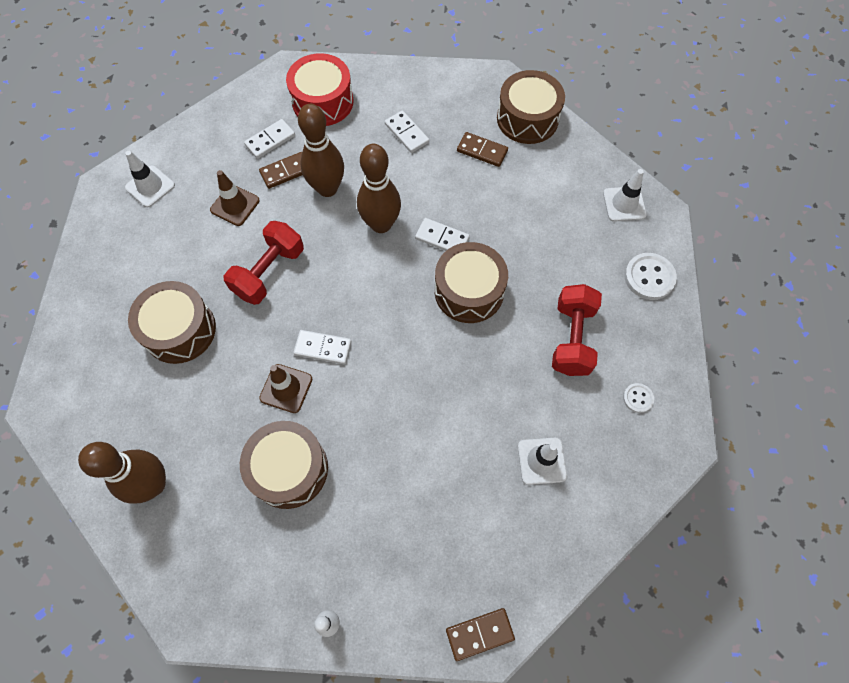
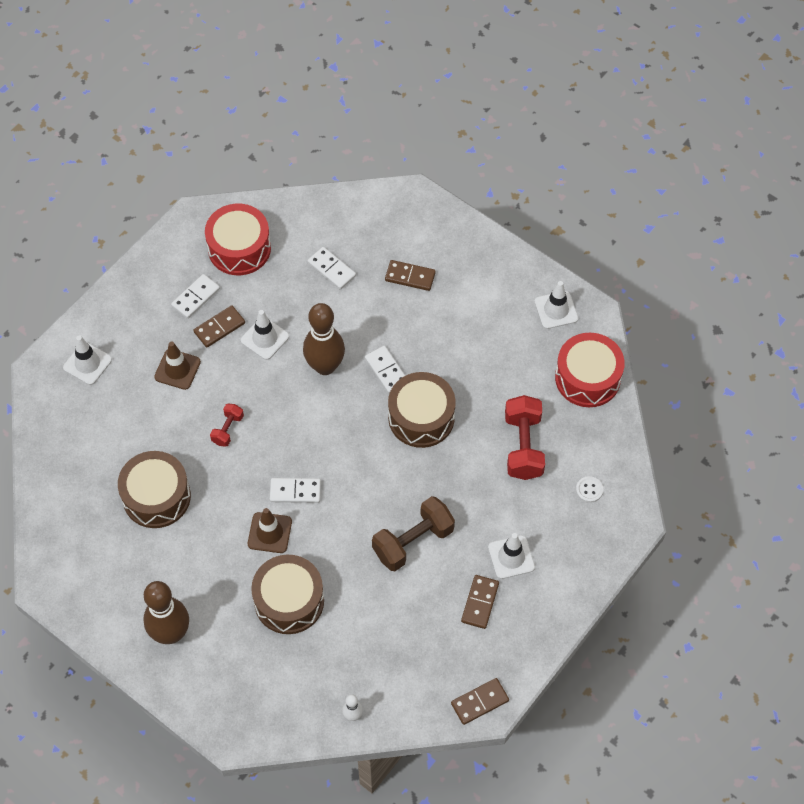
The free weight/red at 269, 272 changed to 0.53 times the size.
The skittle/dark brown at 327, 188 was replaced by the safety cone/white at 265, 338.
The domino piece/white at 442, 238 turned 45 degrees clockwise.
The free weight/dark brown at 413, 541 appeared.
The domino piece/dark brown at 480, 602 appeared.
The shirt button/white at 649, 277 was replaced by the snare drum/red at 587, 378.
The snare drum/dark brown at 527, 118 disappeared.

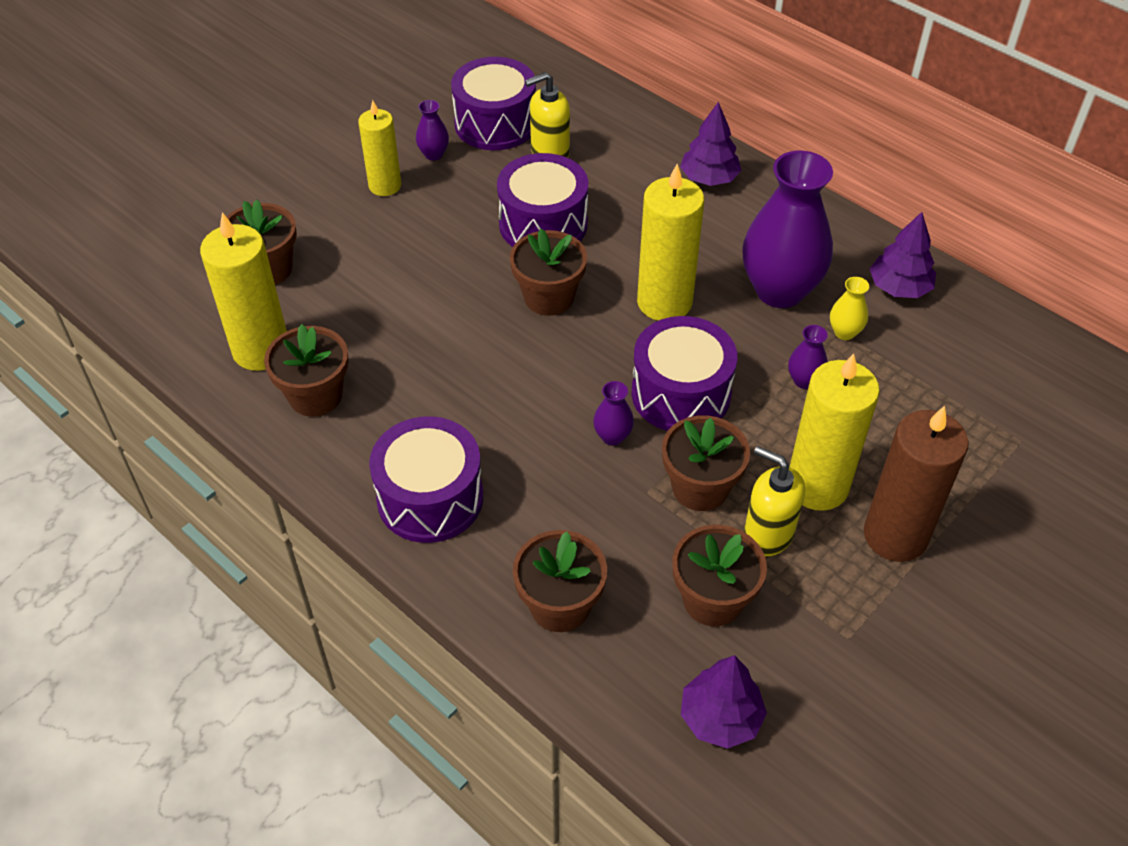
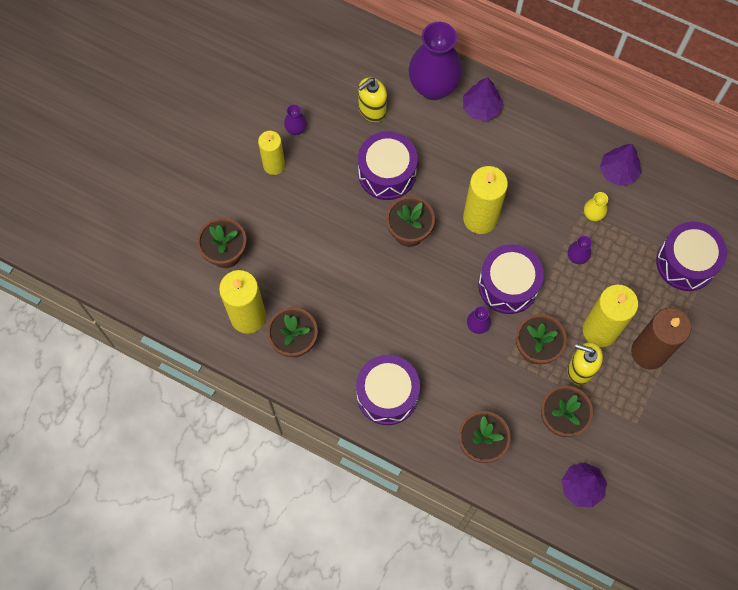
The flower vase/violet moved from 779, 290 to 433, 87.
The snare drum/violet moved from 495, 123 to 686, 262.

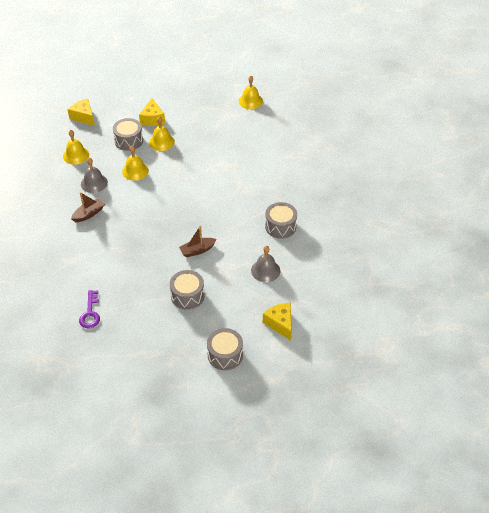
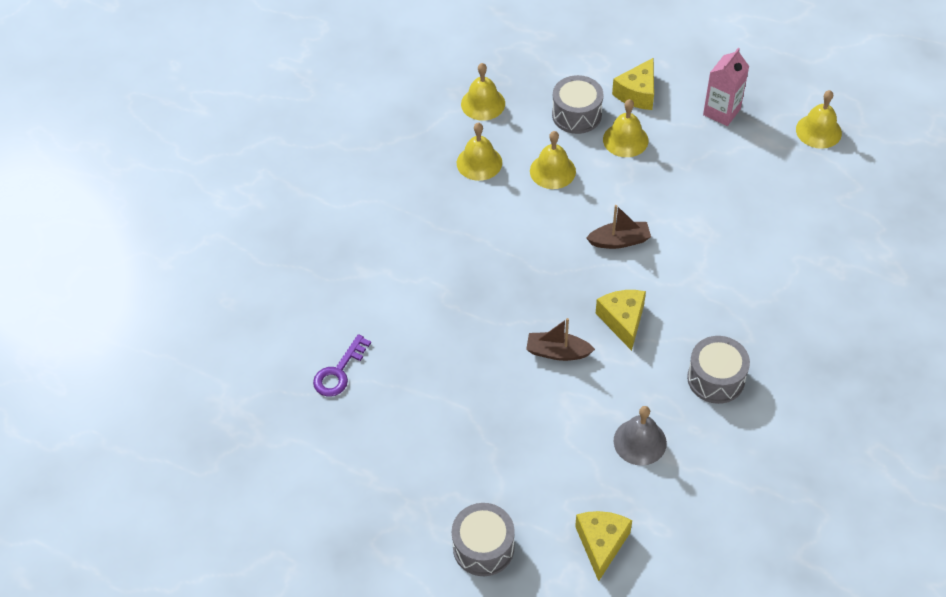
The school bell/grey at 94, 183 became the school bell/bright yellow at 479, 162.
The boat/dark brown moved from 89, 214 to 619, 241.
The cheese wedge/bright yellow moved from 83, 117 to 623, 321.
The milk carton/rose-pink at 721, 112 appeared.
The snare drum/grey at 187, 295 disappeared.

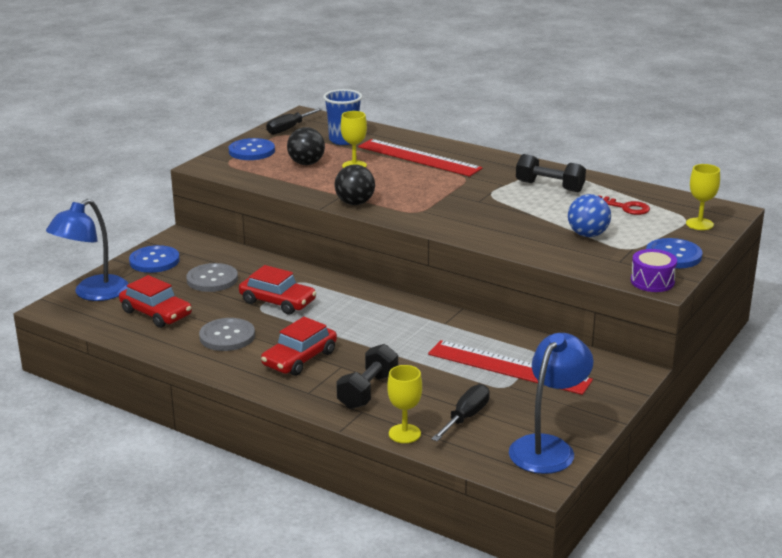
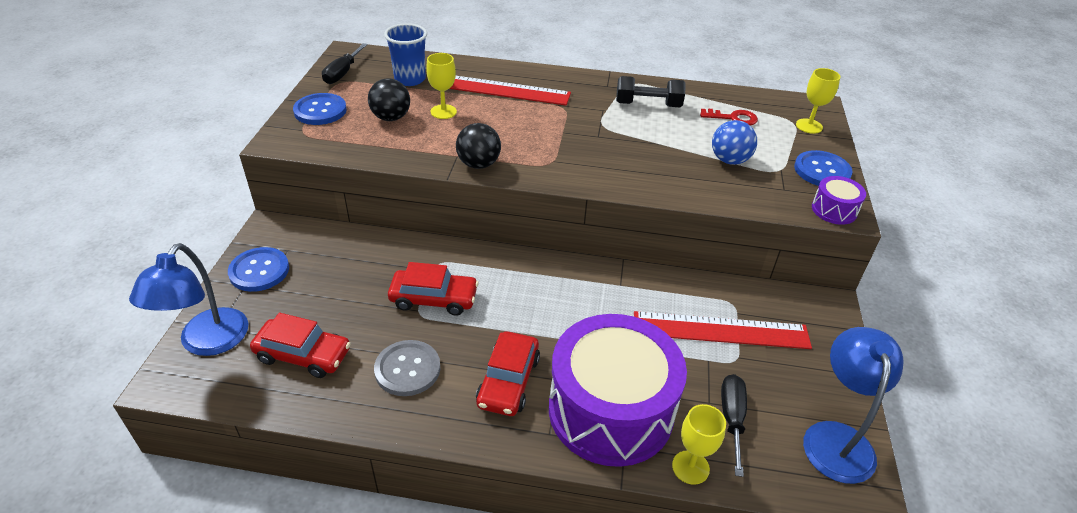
The free weight/ebony at 368, 391 was replaced by the snare drum/violet at 610, 410.
The shirt button/grey at 212, 279 disappeared.

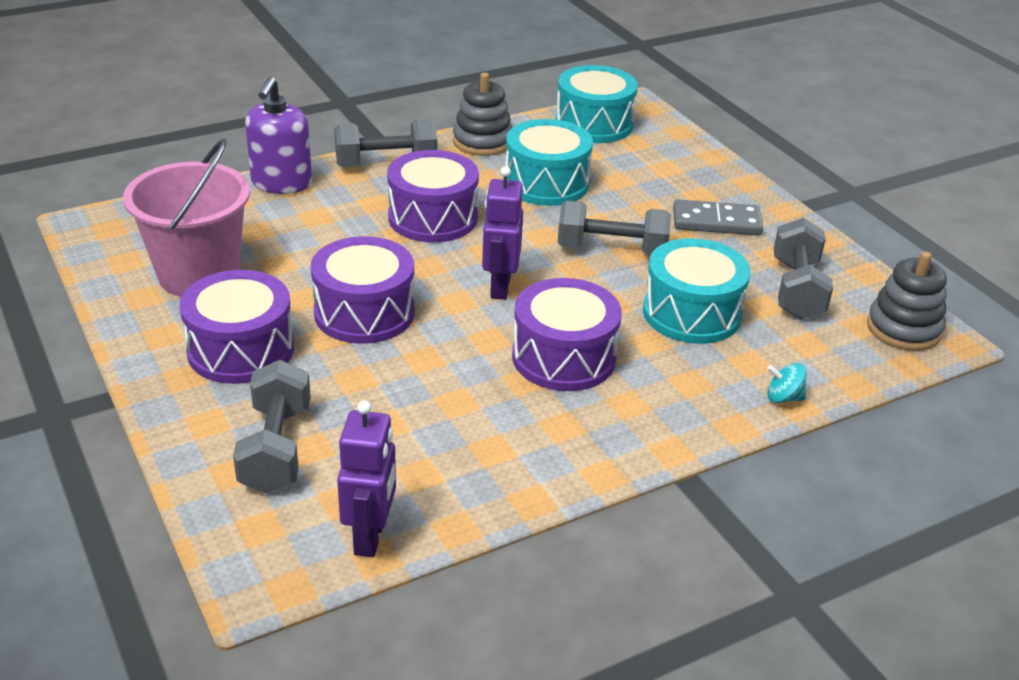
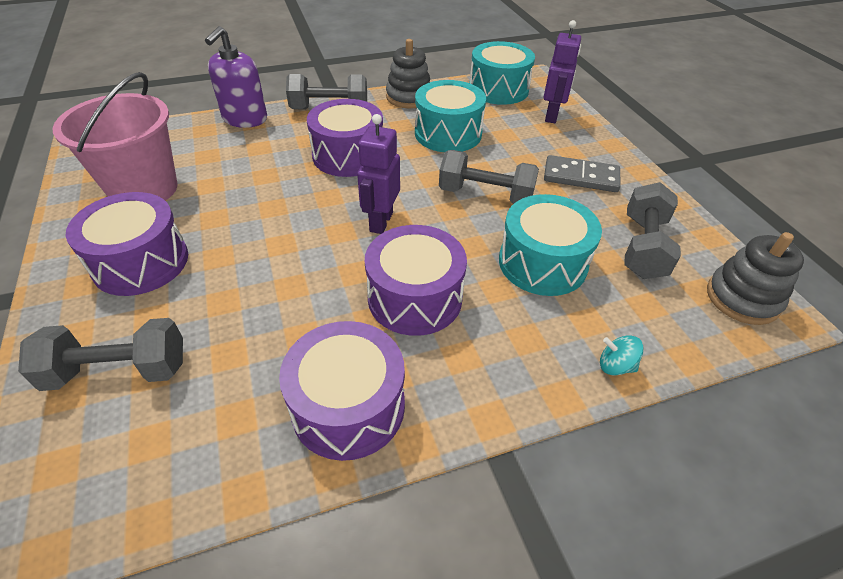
The free weight/grey at 276, 449 turned 75 degrees clockwise.
The snare drum/violet moved from 364, 313 to 348, 406.
The toy robot/violet moved from 370, 537 to 552, 116.

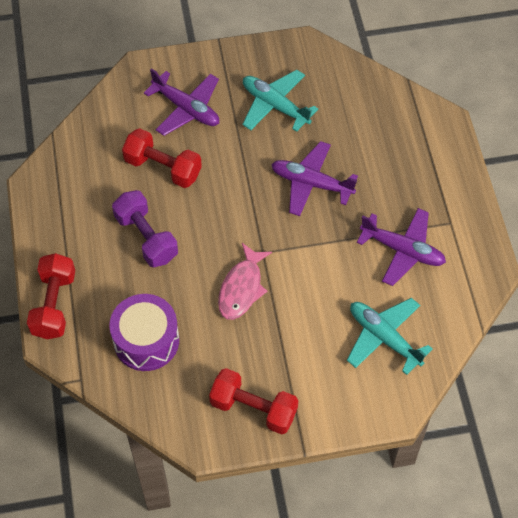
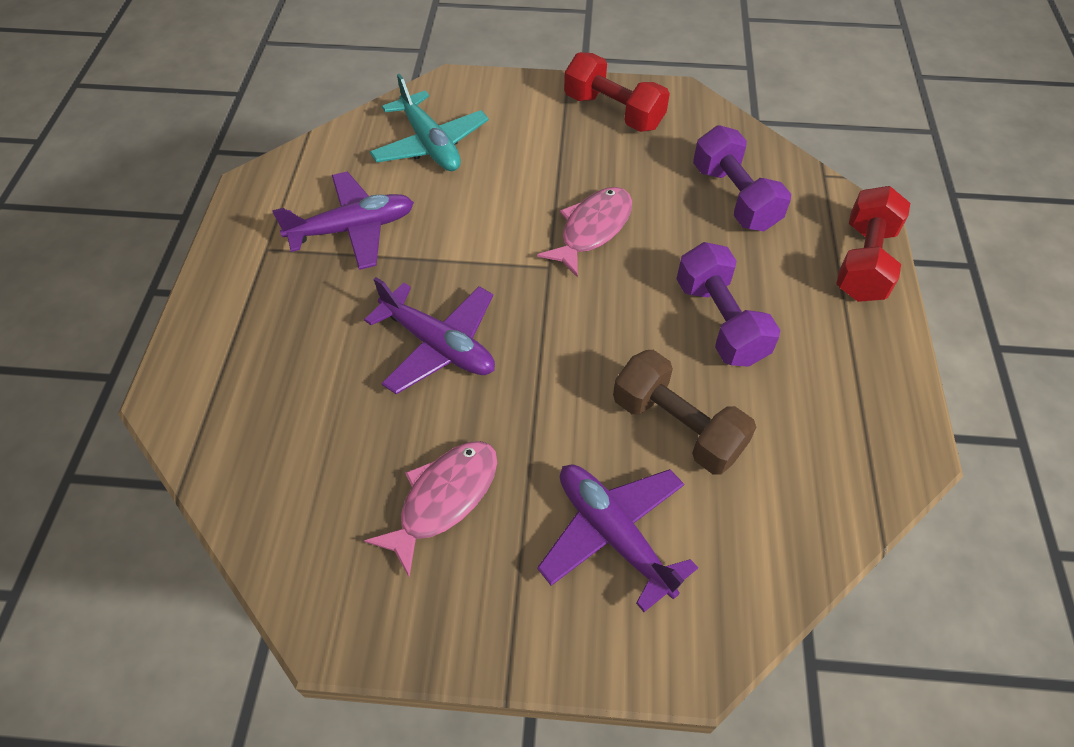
The plane/violet at 402, 250 turned 120 degrees clockwise.
The plane/turquoise at 275, 106 was replaced by the fish/rose-pink at 444, 499.
The free weight/red at 163, 167 became the free weight/dark brown at 677, 427.
The snare drum/violet at 146, 340 was replaced by the free weight/violet at 734, 197.

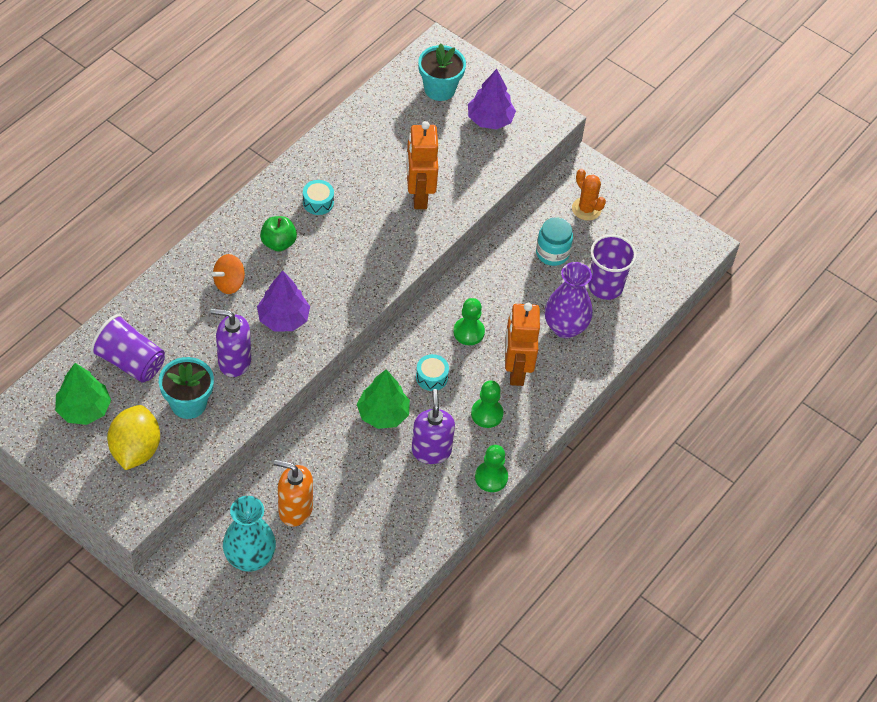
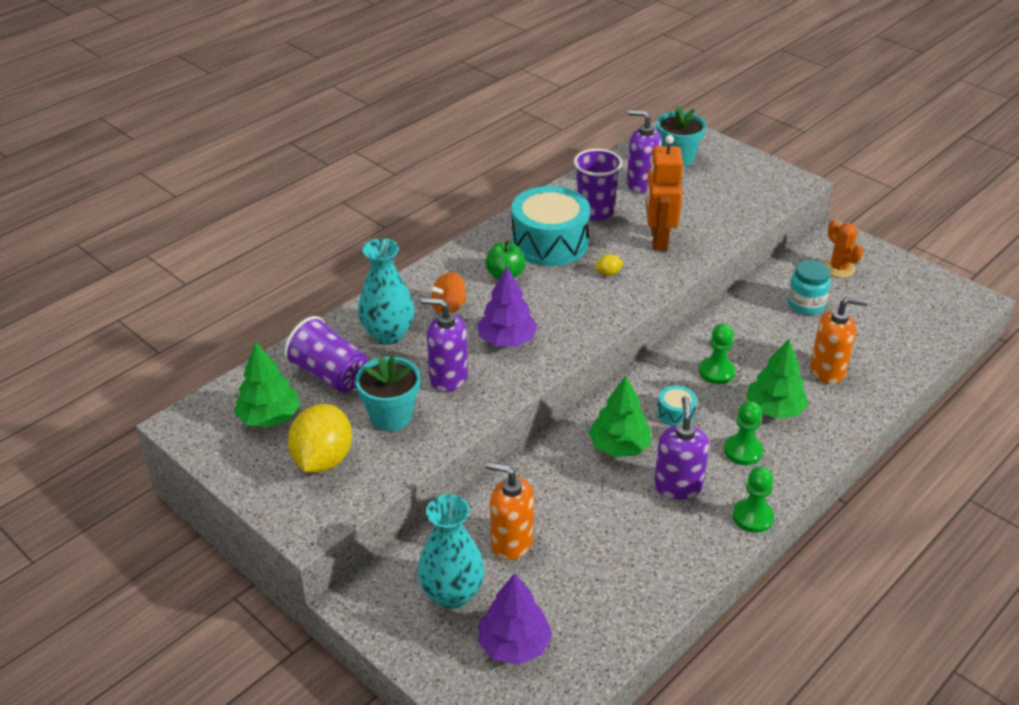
The flower vase/turquoise at 388, 334 appeared.
The tree/violet moved from 490, 120 to 514, 645.
The snare drum/turquoise at 318, 202 changed to 2.30 times the size.
The tumbler/violet moved from 605, 286 to 595, 212.
The toy lemon/bright yellow at 608, 273 appeared.
The pump bottle/violet at 641, 183 appeared.
The toy robot/orange-coloured at 516, 370 was replaced by the tree/leaf-green at 774, 409.
The flower vase/violet at 565, 327 was replaced by the pump bottle/orange-coloured at 827, 371.

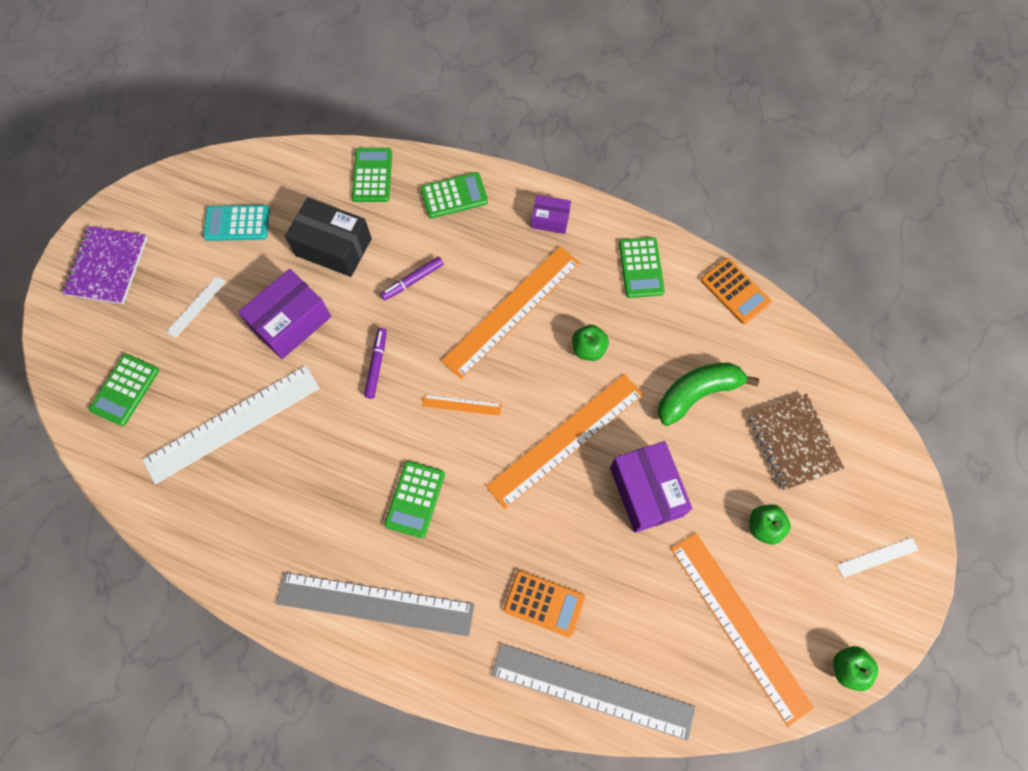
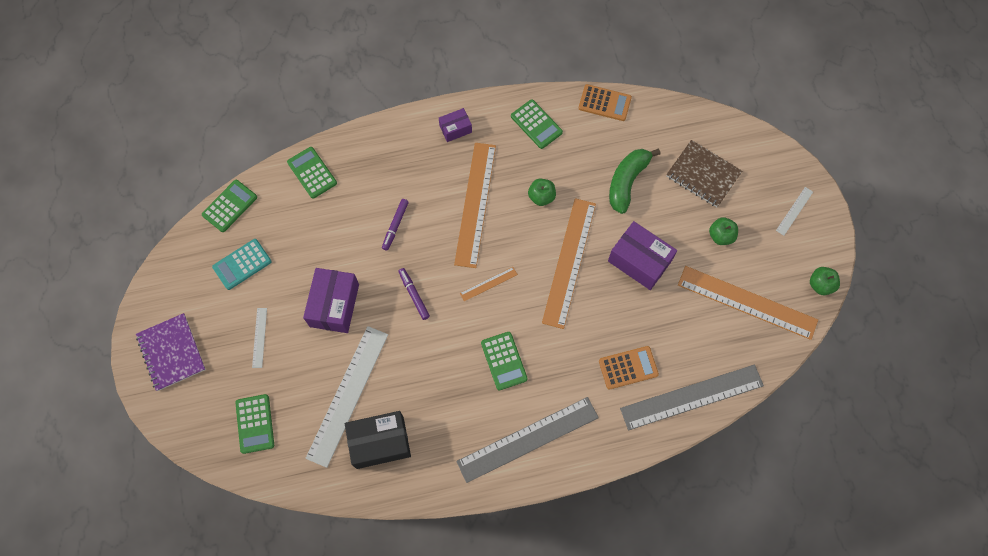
The pocket calculator/leaf-green moved from 454, 196 to 230, 206.
The package/ebony moved from 333, 247 to 380, 442.

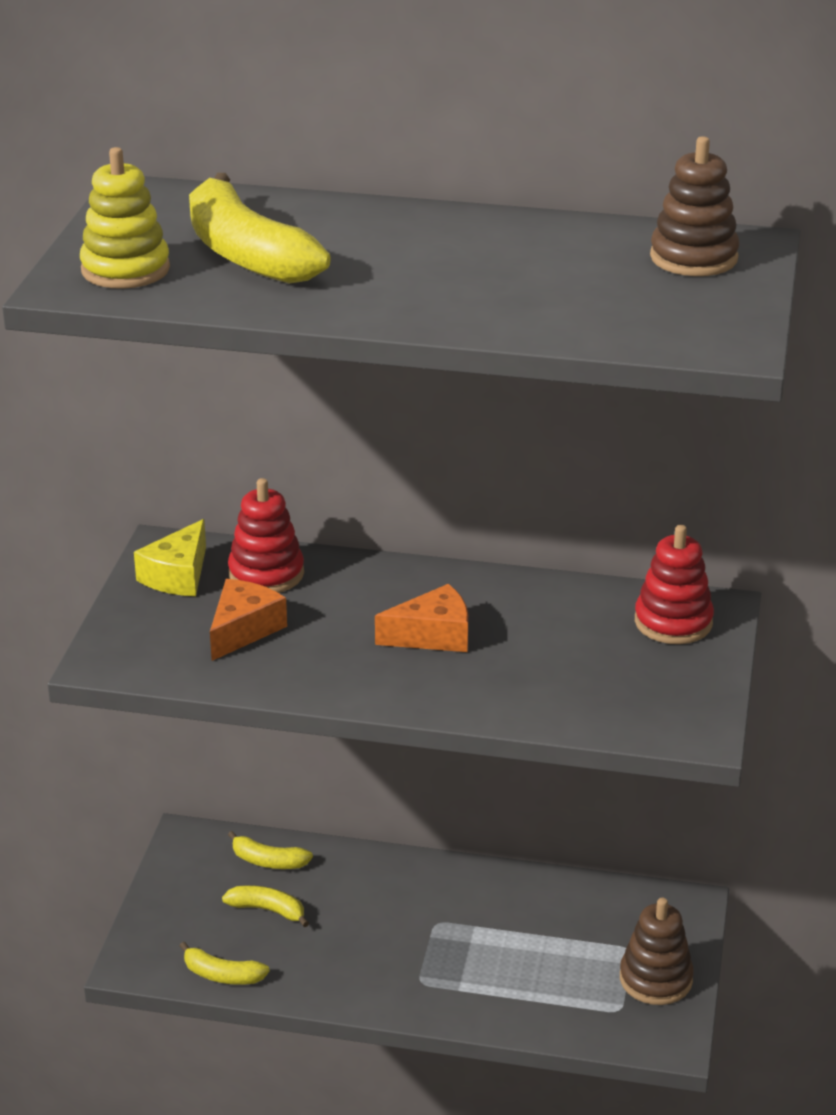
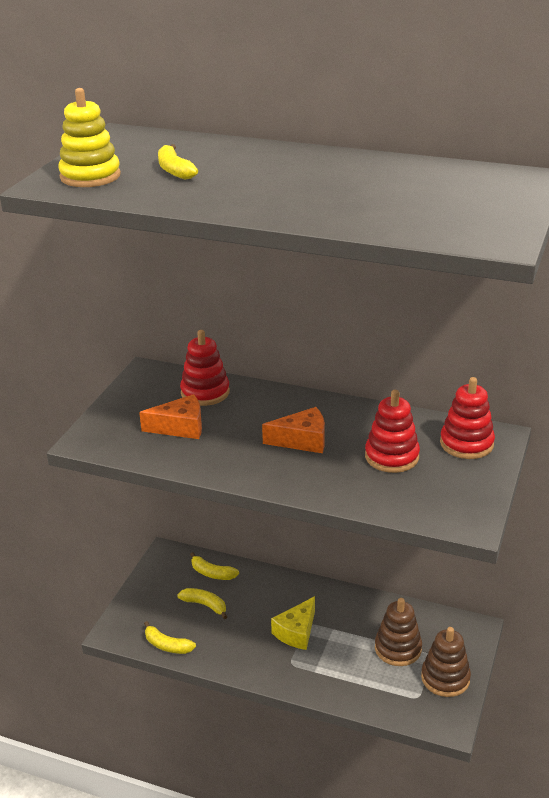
The cheese wedge/orange-coloured at 243, 629 turned 45 degrees clockwise.
The toy banana/bright yellow at 246, 254 changed to 0.50 times the size.
The cheese wedge/bright yellow moved from 178, 575 to 296, 632.
The stacking rings/red at 391, 456 appeared.
The stacking rings/dark brown moved from 693, 258 to 398, 648.

